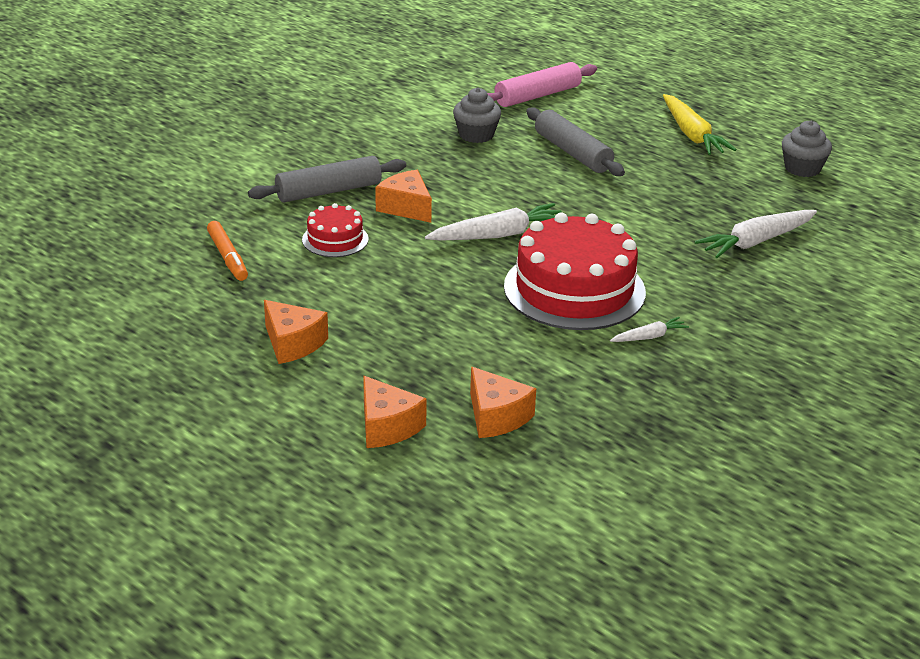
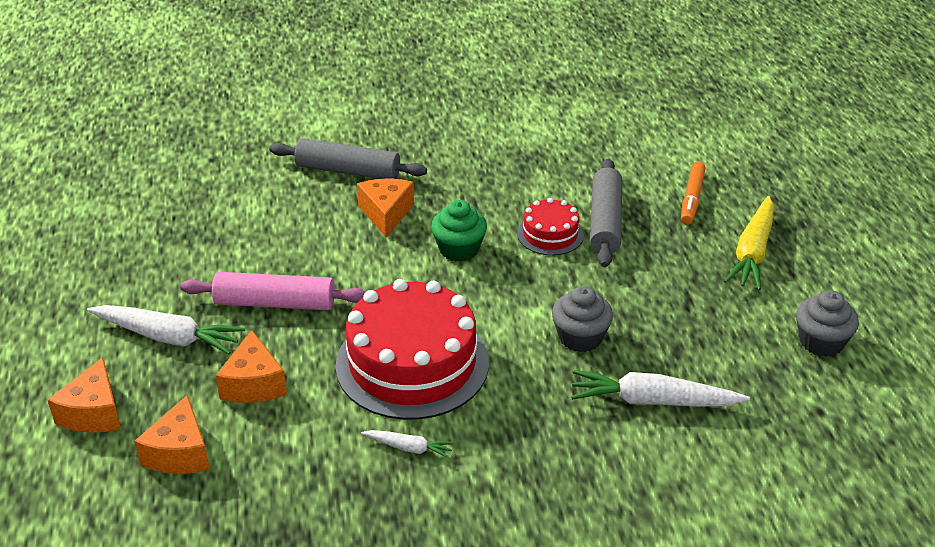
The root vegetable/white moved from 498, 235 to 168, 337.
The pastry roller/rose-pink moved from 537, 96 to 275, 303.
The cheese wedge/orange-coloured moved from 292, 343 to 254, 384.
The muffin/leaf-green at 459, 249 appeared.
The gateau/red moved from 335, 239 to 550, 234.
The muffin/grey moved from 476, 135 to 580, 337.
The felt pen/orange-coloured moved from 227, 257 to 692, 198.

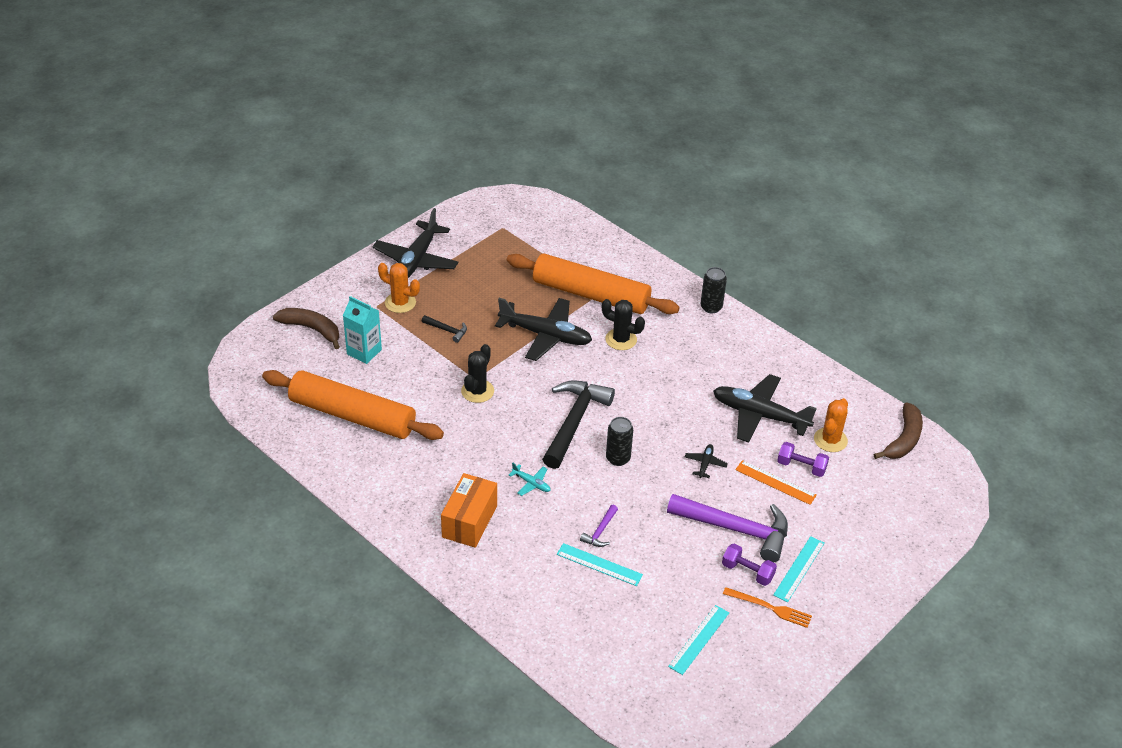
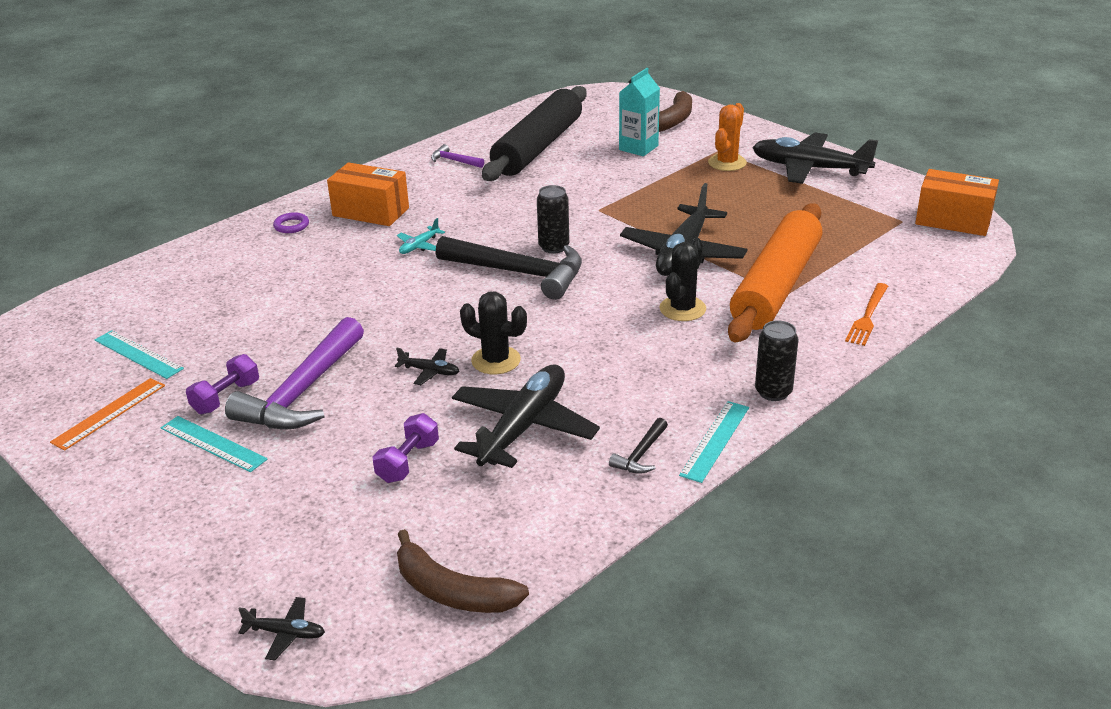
The ruler/orange-coloured moved from 775, 482 to 109, 413.
The plane/ebony at 285, 633 appeared.
The hoop/violet at 291, 226 appeared.
The claw hammer/violet moved from 600, 531 to 454, 161.
The prickly plant/ebony moved from 477, 391 to 496, 360.
The pastry roller/orange-coloured at 352, 415 became the pastry roller/ebony at 538, 147.
The soda can/ebony moved from 618, 458 to 554, 247.
The claw hammer/ebony moved from 447, 330 to 641, 454.
The ruler/turquoise moved from 599, 564 to 715, 441.
The dinner fork/orange-coloured moved from 770, 608 to 867, 316.
The package/orange-coloured at 953, 220 appeared.
The prickly plant/orange-coloured at 830, 440 disappeared.

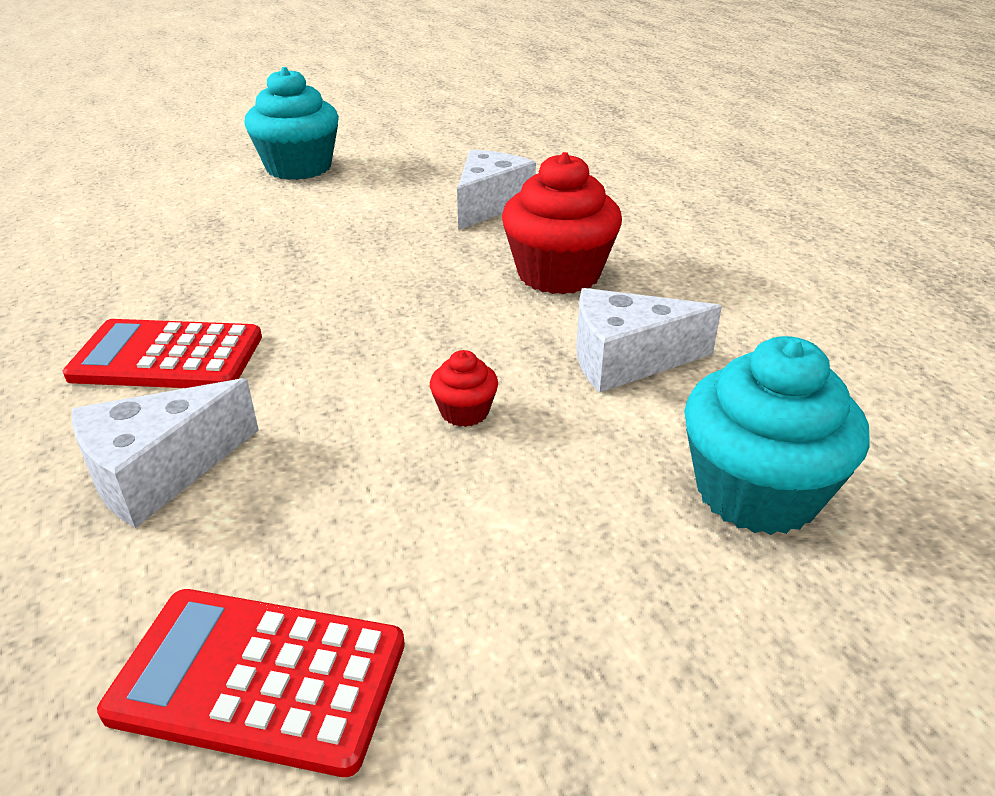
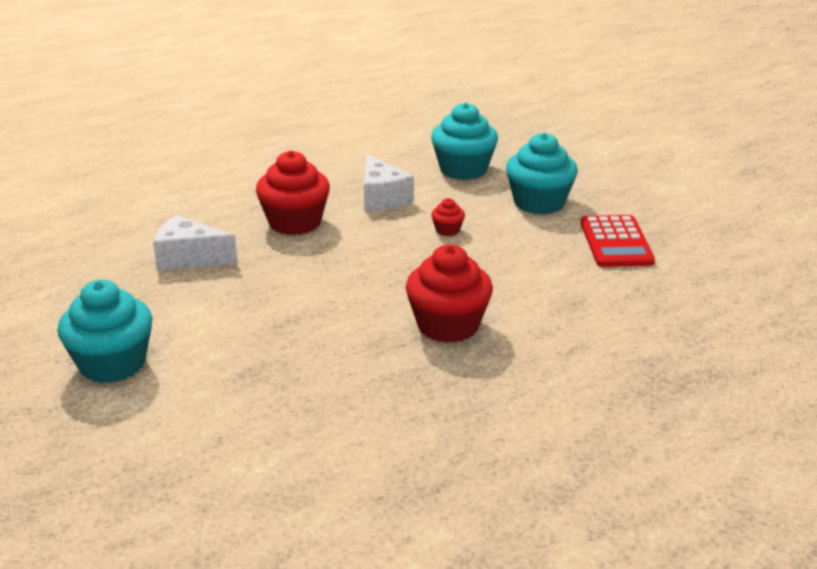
The pocket calculator/red at 167, 357 was replaced by the muffin/red at 448, 325.
The muffin/turquoise at 539, 203 appeared.
The cheese wedge/white at 159, 472 disappeared.

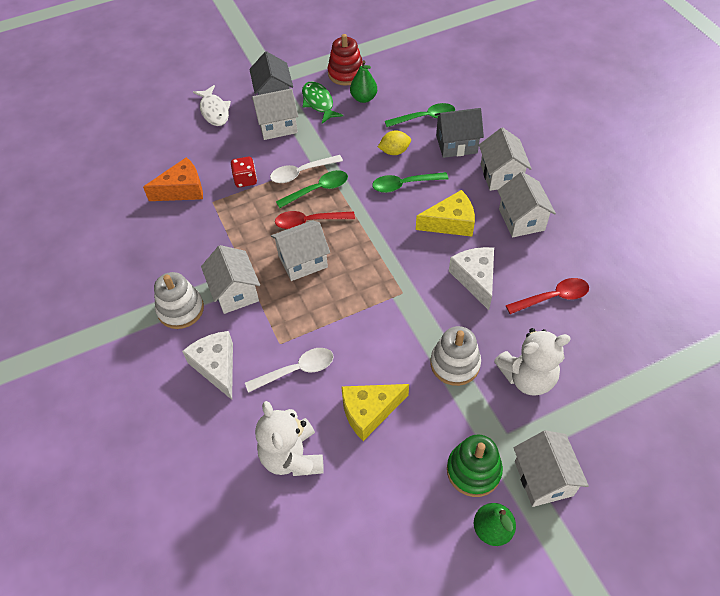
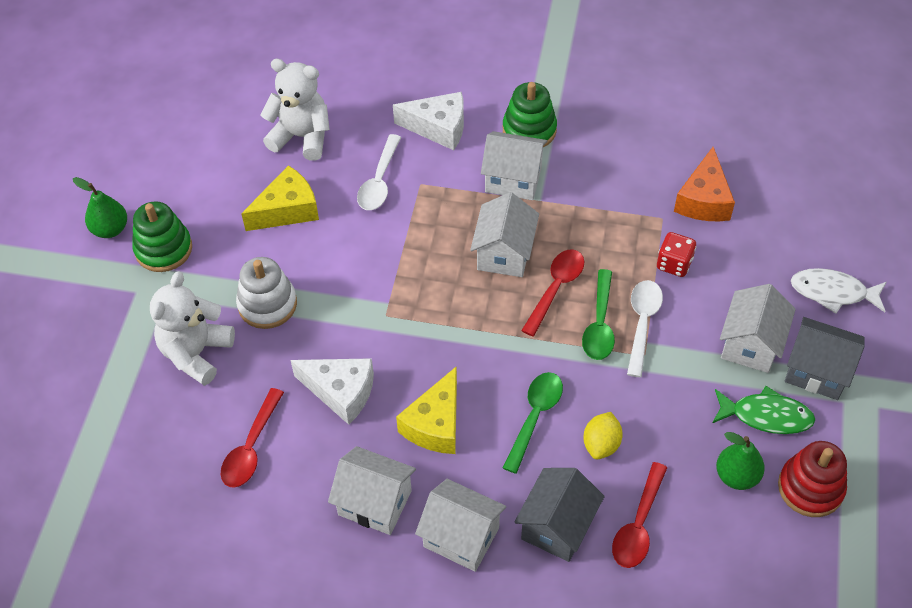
The cheese wedge/bright yellow at 369, 412 turned 45 degrees clockwise.
The stacking rings/white at 180, 309 became the stacking rings/leaf-green at 529, 130.
The tablespoon/leaf-green at 425, 118 became the tablespoon/red at 638, 525.
The toy house/white at 543, 478 disappeared.

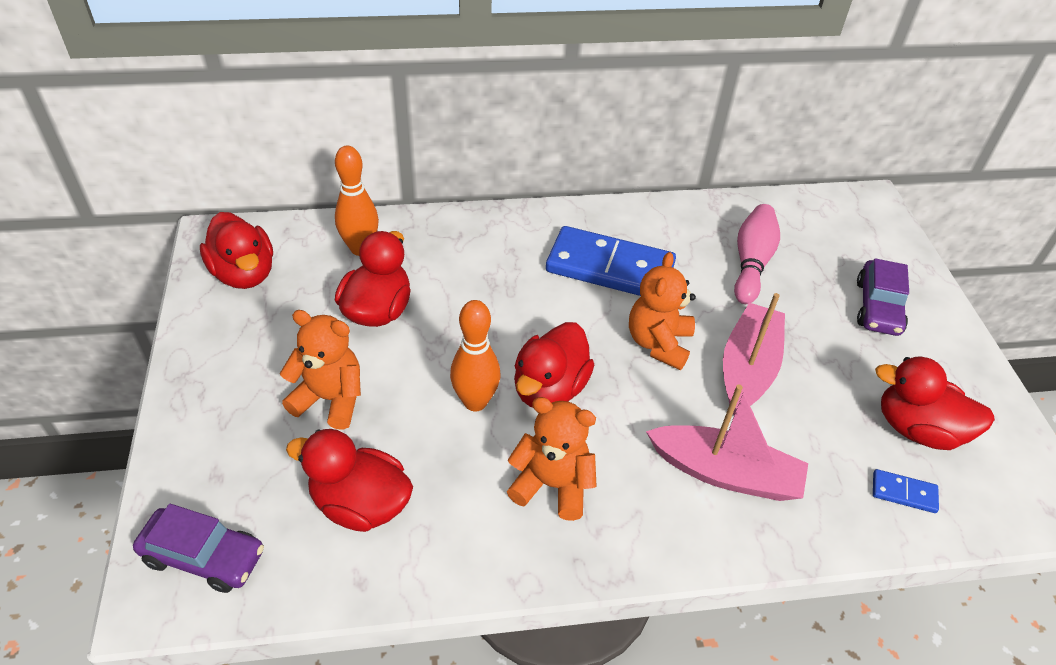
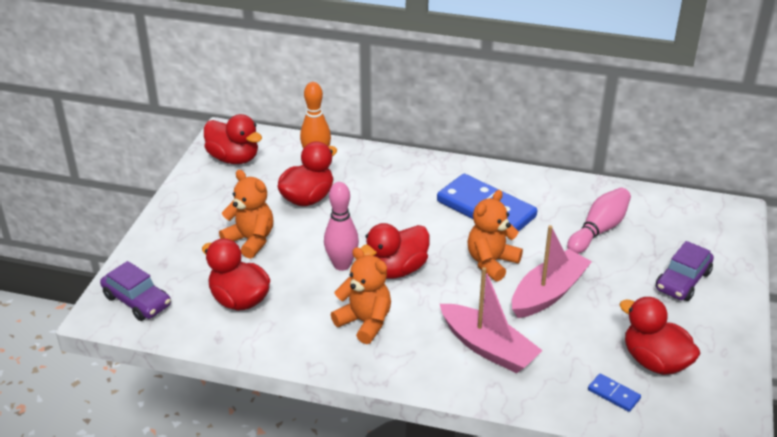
The toy duck/red at 244, 273 turned 45 degrees counterclockwise.
The skittle/orange-coloured at 475, 402 became the skittle/rose-pink at 342, 265.

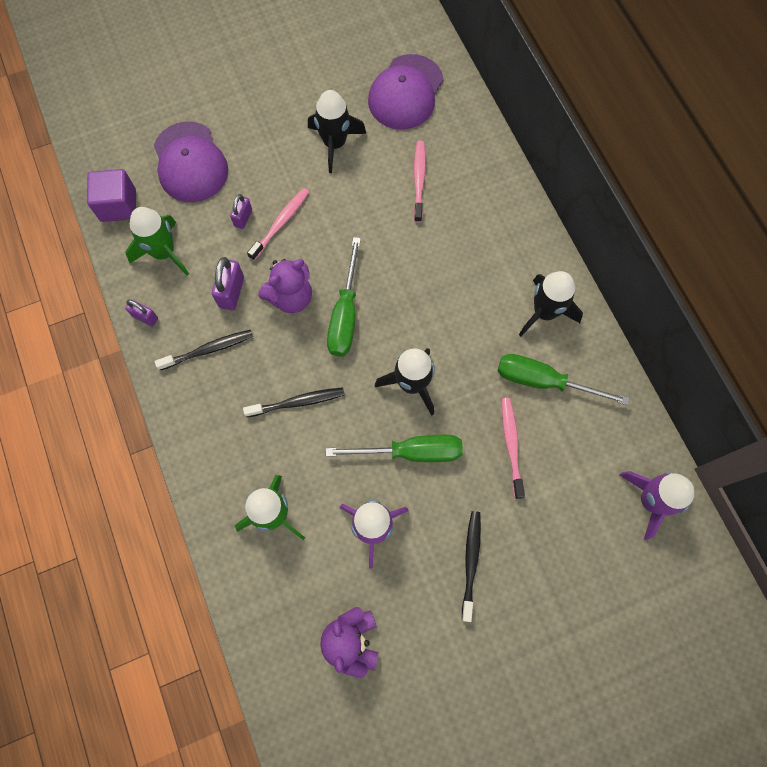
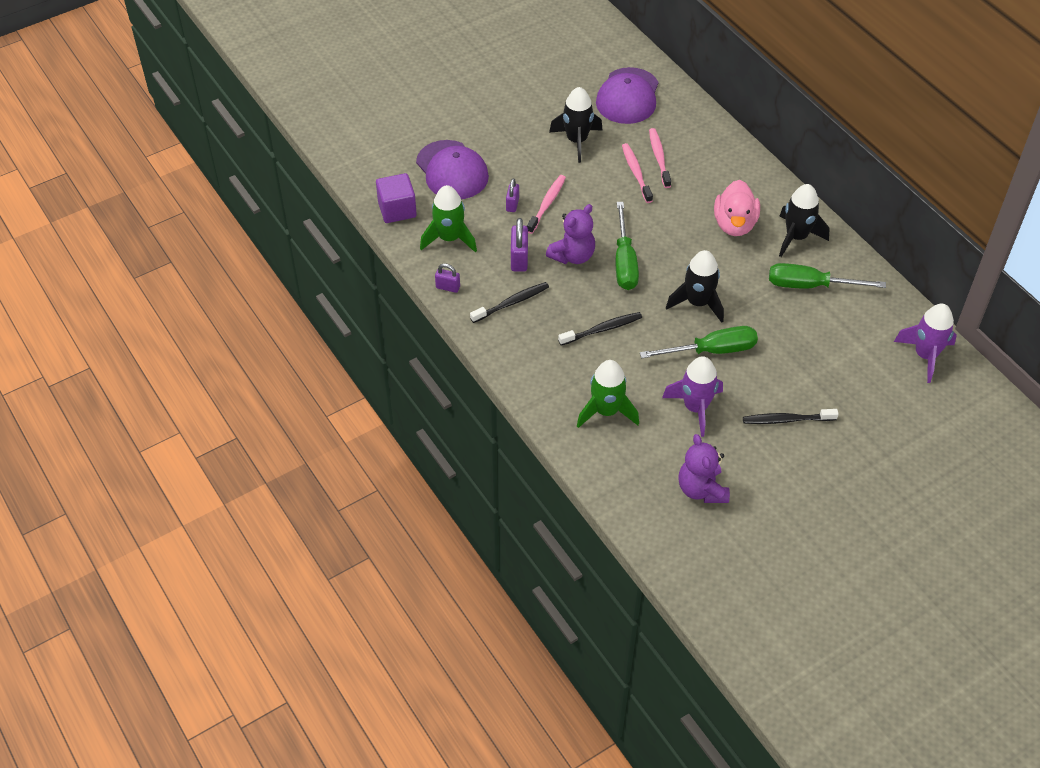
The toothbrush/rose-pink moved from 511, 445 to 636, 173.
The toy duck/rose-pink at 734, 224 appeared.
The toothbrush/ebony at 470, 562 turned 90 degrees counterclockwise.

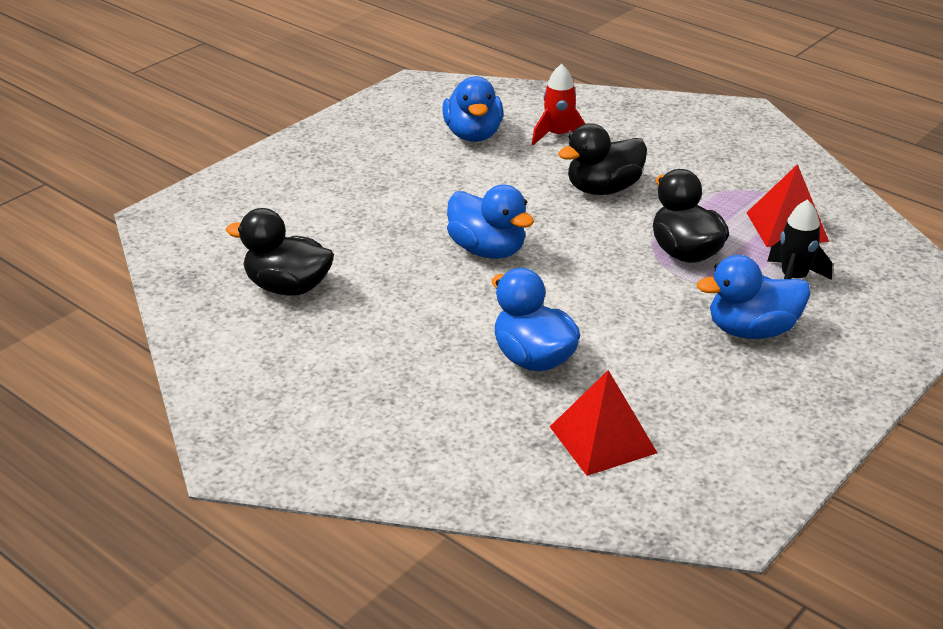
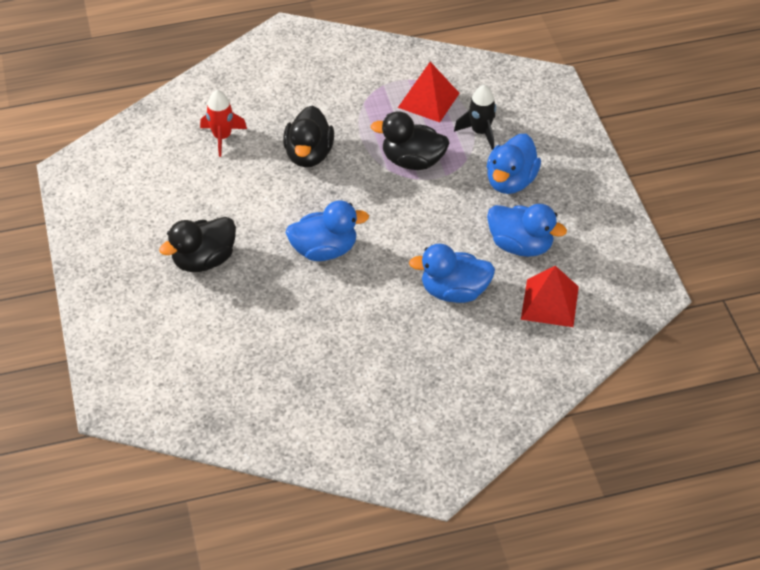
The toy duck/ebony moved from 288, 287 to 204, 260.
The toy duck/cobalt moved from 473, 135 to 520, 245.

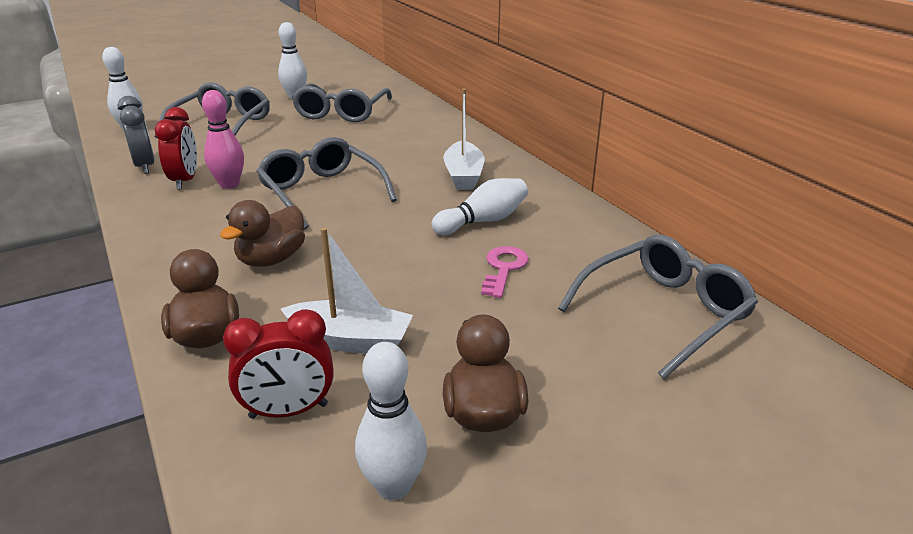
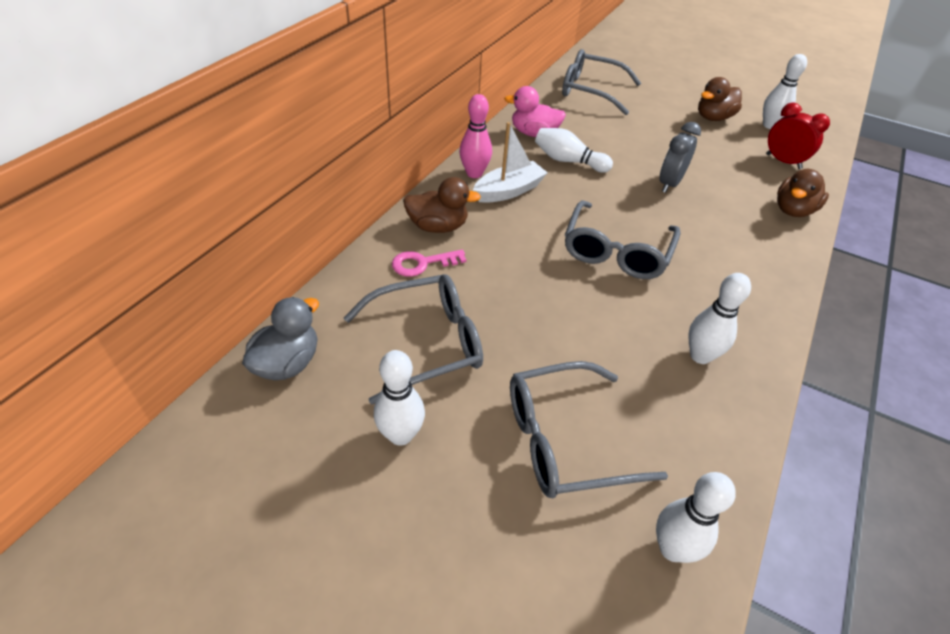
The toy duck/grey at 287, 363 appeared.
The key/rose-pink moved from 504, 269 to 422, 263.
The toy duck/dark brown moved from 271, 259 to 438, 227.
The skittle/rose-pink moved from 229, 184 to 474, 173.
The toy duck/rose-pink at 534, 134 appeared.
The bedside clock/grey moved from 145, 166 to 669, 184.
The bedside clock/red at 185, 181 was replaced by the skittle/white at 700, 356.
The boat/white at 350, 340 disappeared.

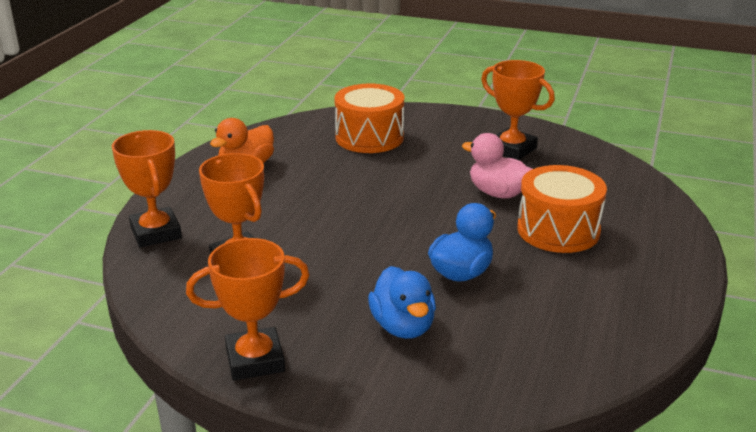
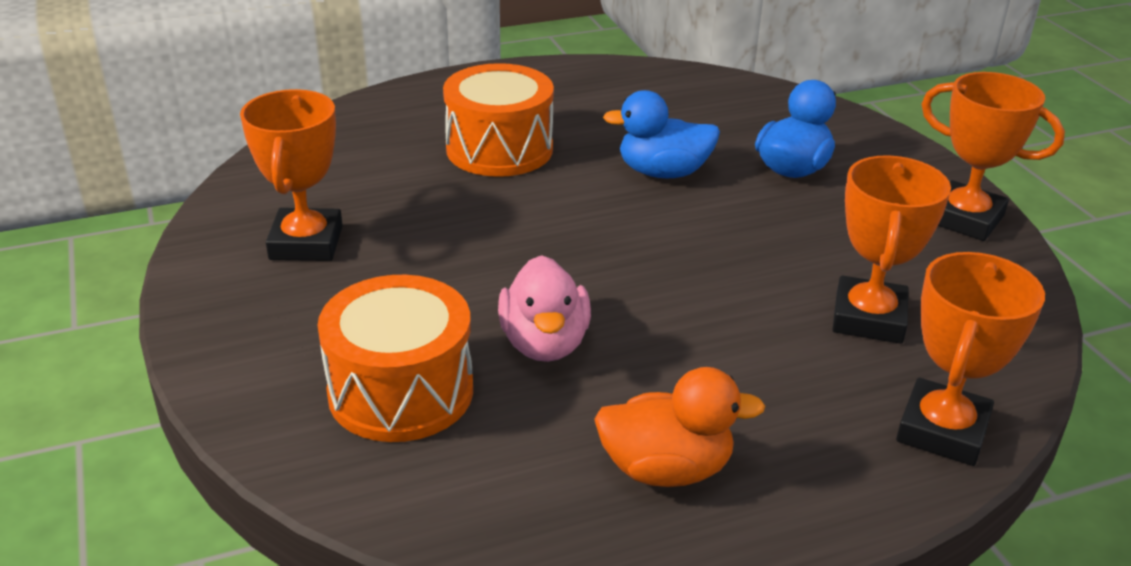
The toy duck/rose-pink moved from 498, 193 to 544, 343.

